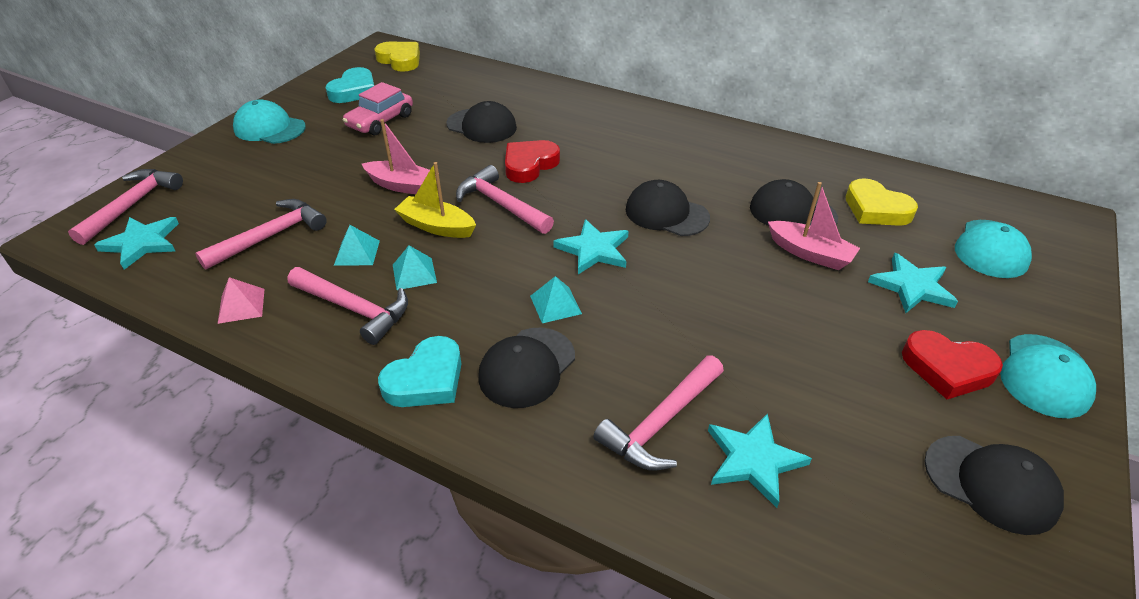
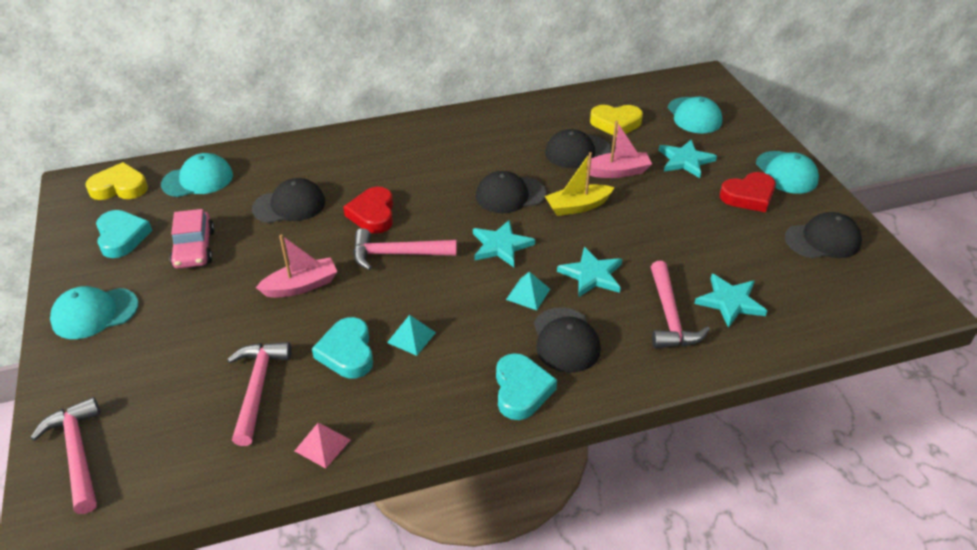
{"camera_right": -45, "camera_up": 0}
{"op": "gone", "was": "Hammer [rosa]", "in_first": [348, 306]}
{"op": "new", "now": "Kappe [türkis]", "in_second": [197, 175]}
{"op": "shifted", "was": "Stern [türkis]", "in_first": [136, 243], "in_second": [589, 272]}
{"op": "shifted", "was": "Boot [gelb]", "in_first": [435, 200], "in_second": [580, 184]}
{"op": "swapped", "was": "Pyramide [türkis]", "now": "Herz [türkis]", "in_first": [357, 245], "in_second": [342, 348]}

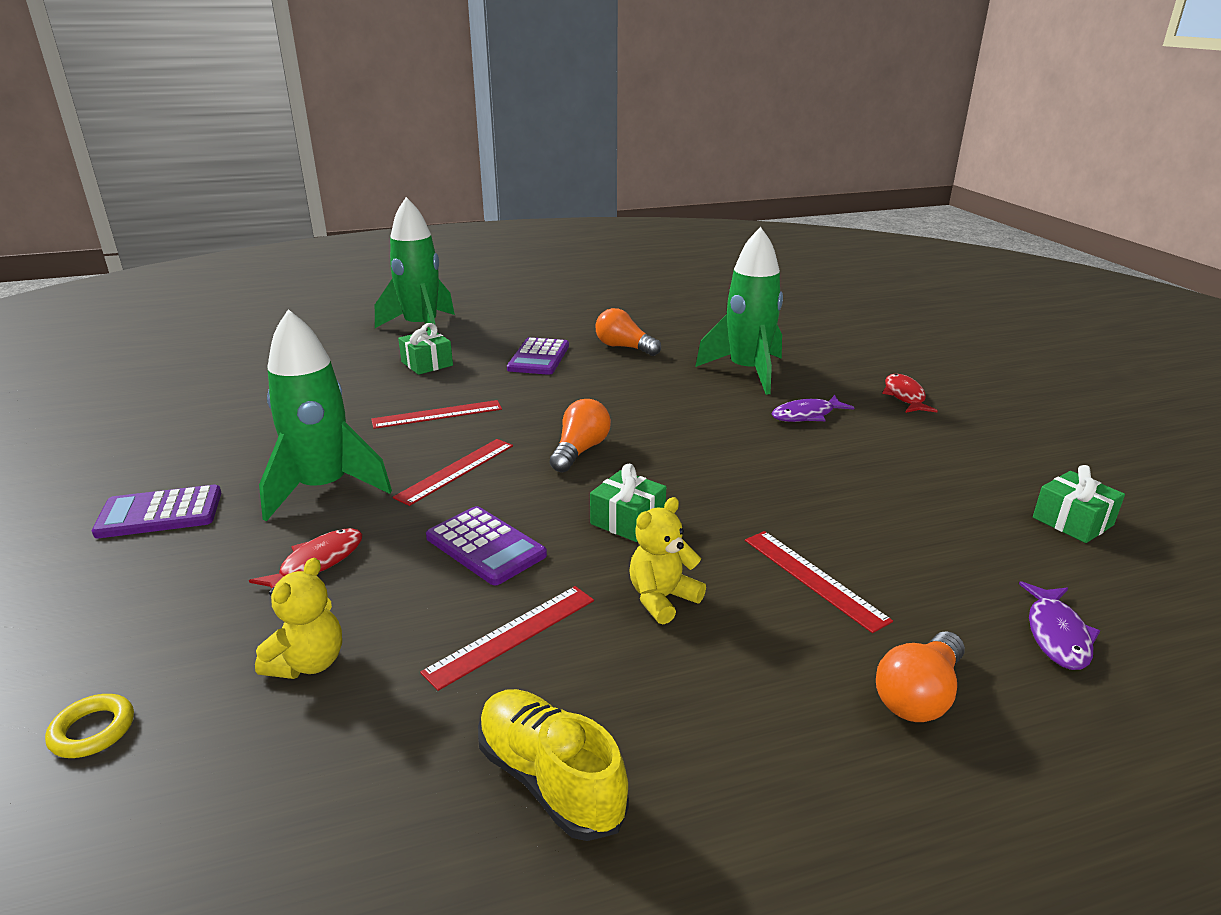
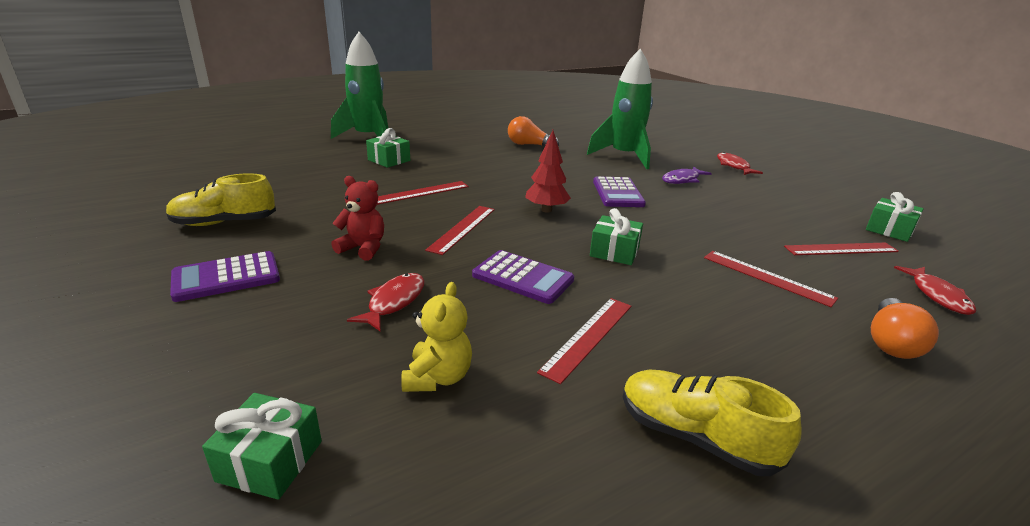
{"camera_right": -15, "camera_up": 0}
{"op": "gone", "was": "Teddybär [gelb]", "in_first": [667, 560]}
{"op": "new", "now": "Schuh [gelb]", "in_second": [221, 199]}
{"op": "new", "now": "Lineal [rot]", "in_second": [841, 249]}
{"op": "shifted", "was": "Taschenrechner [lila]", "in_first": [538, 356], "in_second": [619, 191]}
{"op": "swapped", "was": "Ring [gelb]", "now": "Geschenk [grün]", "in_first": [89, 726], "in_second": [262, 446]}
{"op": "swapped", "was": "Rakete [grün]", "now": "Teddybär [rot]", "in_first": [325, 415], "in_second": [357, 218]}
{"op": "swapped", "was": "Glühbirne [orange]", "now": "Baum [rot]", "in_first": [580, 435], "in_second": [548, 171]}
{"op": "repainted", "was": "Fisch [lila]", "now": "Fisch [rot]", "in_first": [1059, 625], "in_second": [935, 290]}

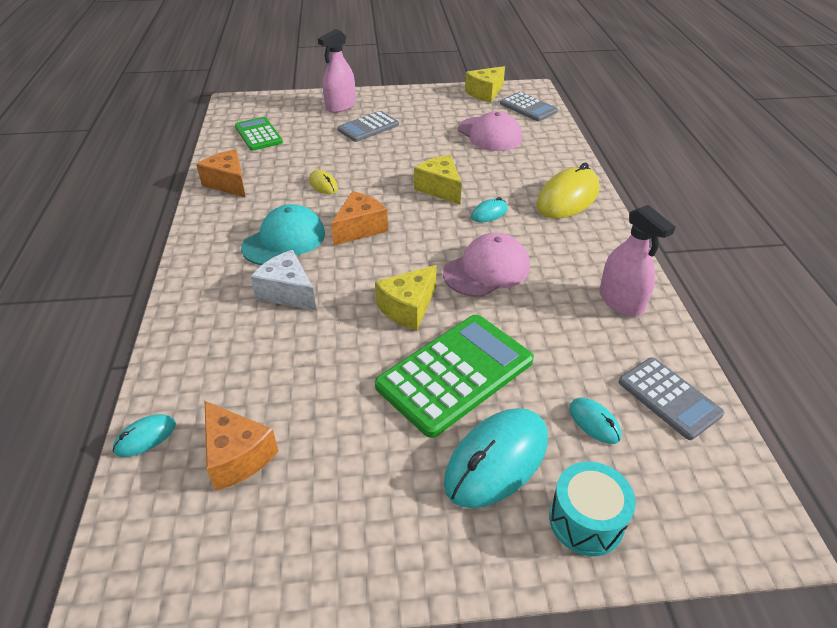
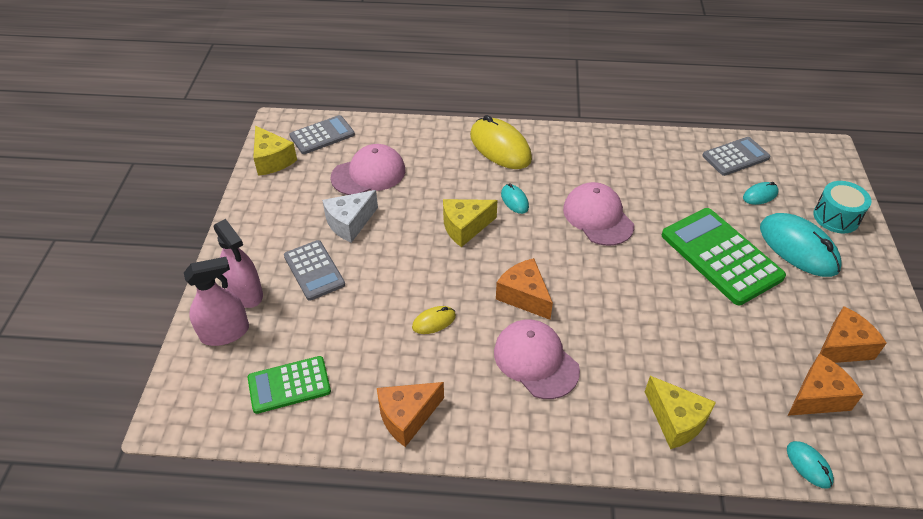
{"camera_right": -80, "camera_up": 5}
{"op": "new", "now": "Käse [orange]", "in_second": [853, 334]}
{"op": "shifted", "was": "Käse [weiß]", "in_first": [284, 280], "in_second": [350, 216]}
{"op": "shifted", "was": "Käse [gelb]", "in_first": [406, 297], "in_second": [680, 412]}
{"op": "shifted", "was": "Sprühflasche [rosa]", "in_first": [637, 261], "in_second": [216, 301]}
{"op": "repainted", "was": "Kappe [türkis]", "now": "Kappe [rosa]", "in_first": [283, 234], "in_second": [537, 359]}

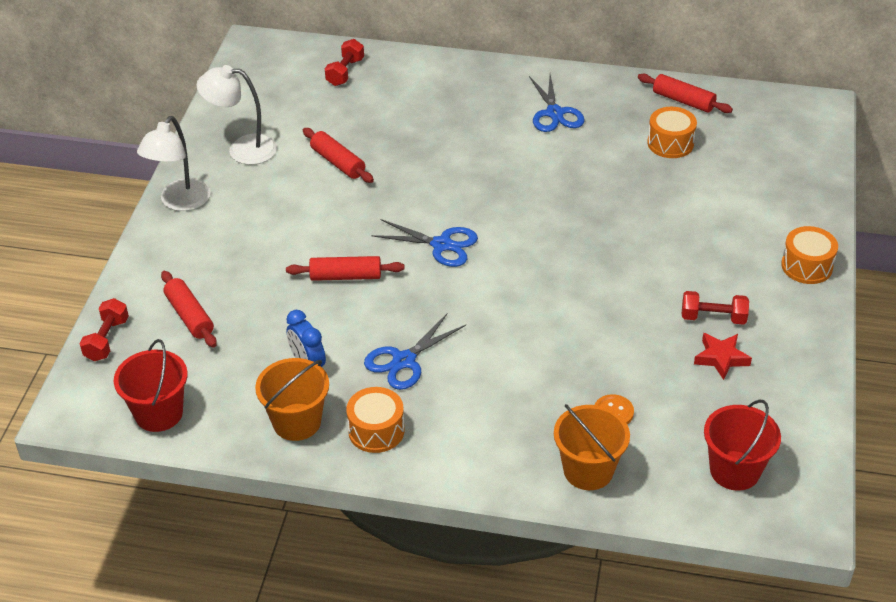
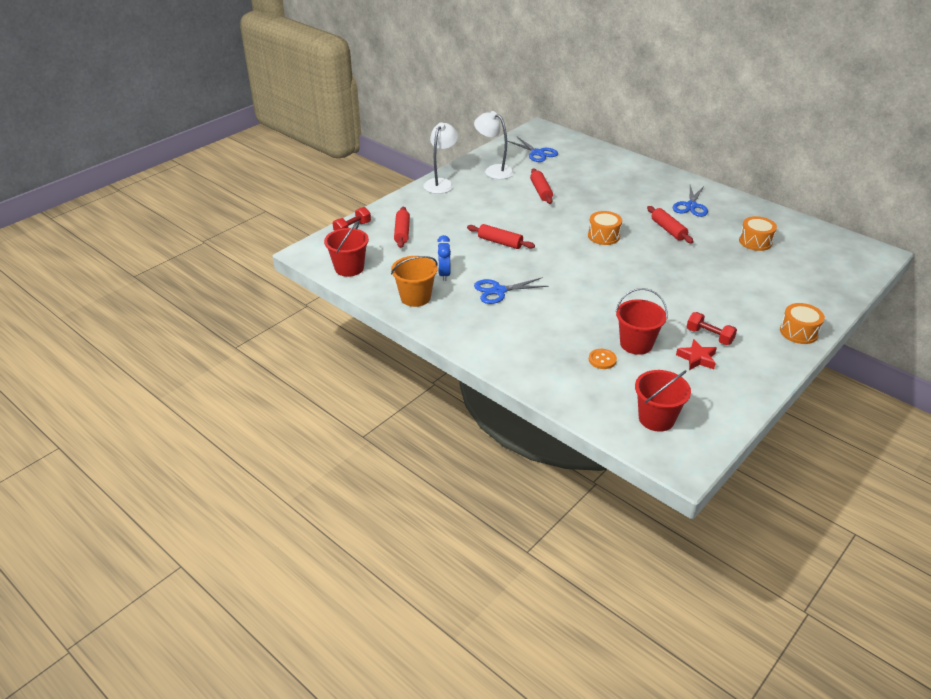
{"camera_right": 30, "camera_up": -5}
{"op": "gone", "was": "Hantel [rot]", "in_first": [344, 62]}
{"op": "gone", "was": "Eimer [orange]", "in_first": [592, 447]}
{"op": "new", "now": "Eimer [rot]", "in_second": [642, 321]}
{"op": "shifted", "was": "Trommel [orange]", "in_first": [375, 420], "in_second": [605, 228]}
{"op": "shifted", "was": "Schere [blau]", "in_first": [424, 243], "in_second": [533, 149]}
{"op": "shifted", "was": "Nudelholz [rot]", "in_first": [685, 93], "in_second": [670, 224]}
{"op": "rotated", "was": "Lampe [weiß]", "in_first": [173, 163], "in_second": [440, 158], "clockwise": 150}

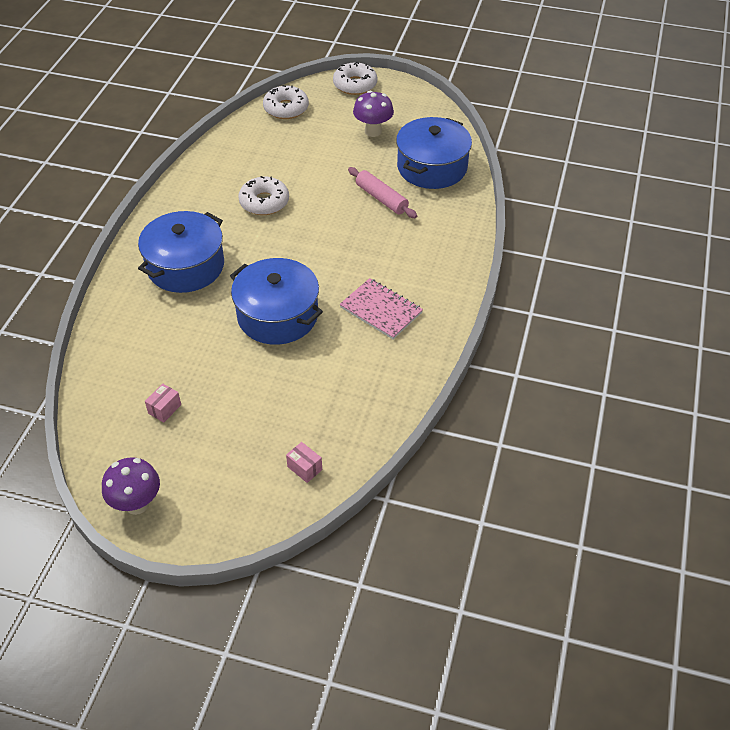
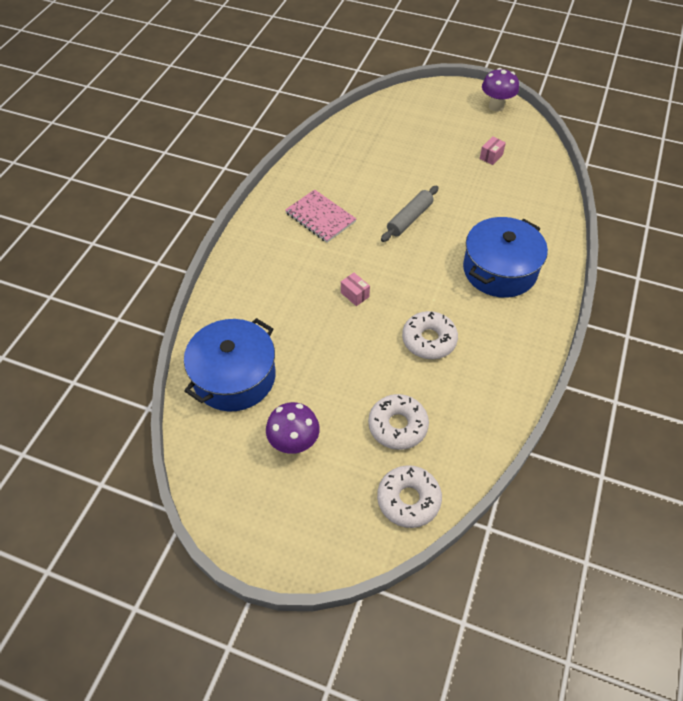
{"camera_right": -175, "camera_up": 5}
{"op": "gone", "was": "Nudelholz [rosa]", "in_first": [382, 192]}
{"op": "shifted", "was": "Schachtel [rosa]", "in_first": [304, 462], "in_second": [355, 289]}
{"op": "shifted", "was": "Donut [weiß]", "in_first": [355, 78], "in_second": [398, 422]}
{"op": "swapped", "was": "Kochtopf [blau]", "now": "Nudelholz [grau]", "in_first": [276, 301], "in_second": [410, 214]}

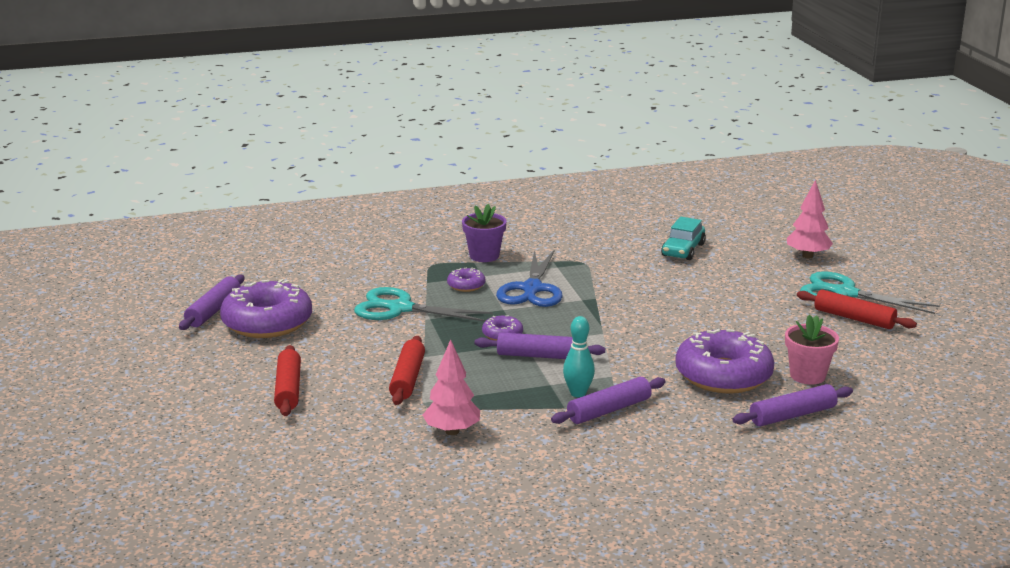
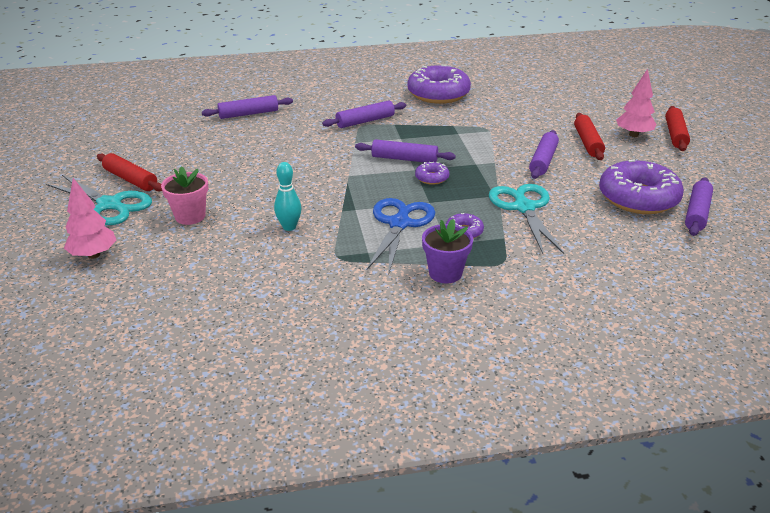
{"camera_right": -175, "camera_up": 10}
{"op": "gone", "was": "Auto [türkis]", "in_first": [683, 238]}
{"op": "new", "now": "Nudelholz [lila]", "in_second": [544, 154]}
{"op": "shifted", "was": "Nudelholz [rot]", "in_first": [407, 370], "in_second": [677, 128]}
{"op": "shifted", "was": "Baum [rosa]", "in_first": [451, 387], "in_second": [636, 103]}
{"op": "shifted", "was": "Bowlingkegel [türkis]", "in_first": [579, 356], "in_second": [287, 196]}
{"op": "shifted", "was": "Donut [lila]", "in_first": [725, 361], "in_second": [439, 84]}
{"op": "shifted", "was": "Blumentopf [rosa]", "in_first": [812, 350], "in_second": [184, 195]}
{"op": "rotated", "was": "Schere [türkis]", "in_first": [423, 304], "in_second": [526, 219], "clockwise": -120}

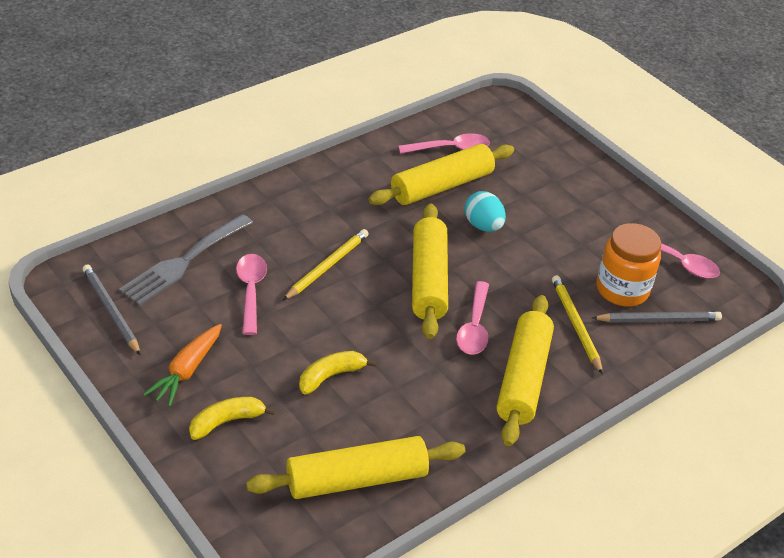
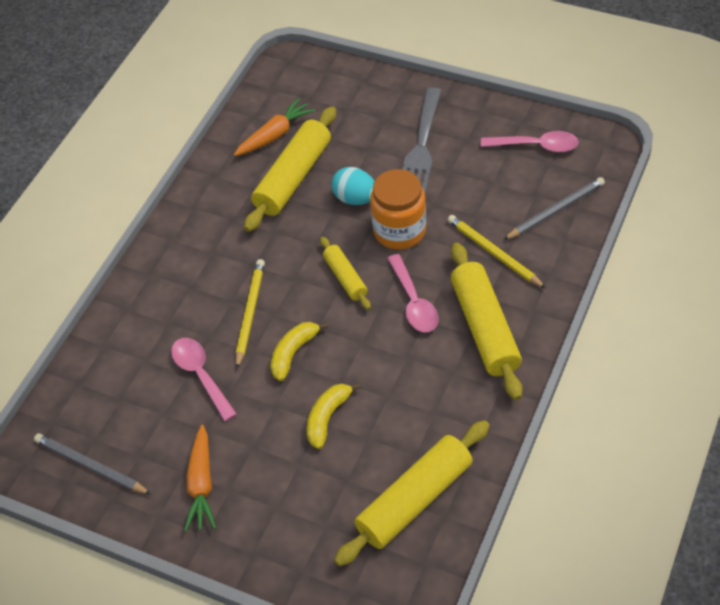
{"camera_right": -20, "camera_up": 10}
{"op": "shifted", "was": "Gabel [grau]", "in_first": [186, 260], "in_second": [422, 140]}
{"op": "shifted", "was": "Banane [gelb]", "in_first": [232, 418], "in_second": [299, 351]}
{"op": "shifted", "was": "Einmachglas [orange]", "in_first": [628, 264], "in_second": [398, 209]}
{"op": "swapped", "was": "Löffel [rosa]", "now": "Karotte [orange]", "in_first": [444, 143], "in_second": [274, 127]}
{"op": "scaled", "was": "Nudelholz [gelb]", "in_first": [430, 271], "in_second": [345, 273], "ratio": 0.55}

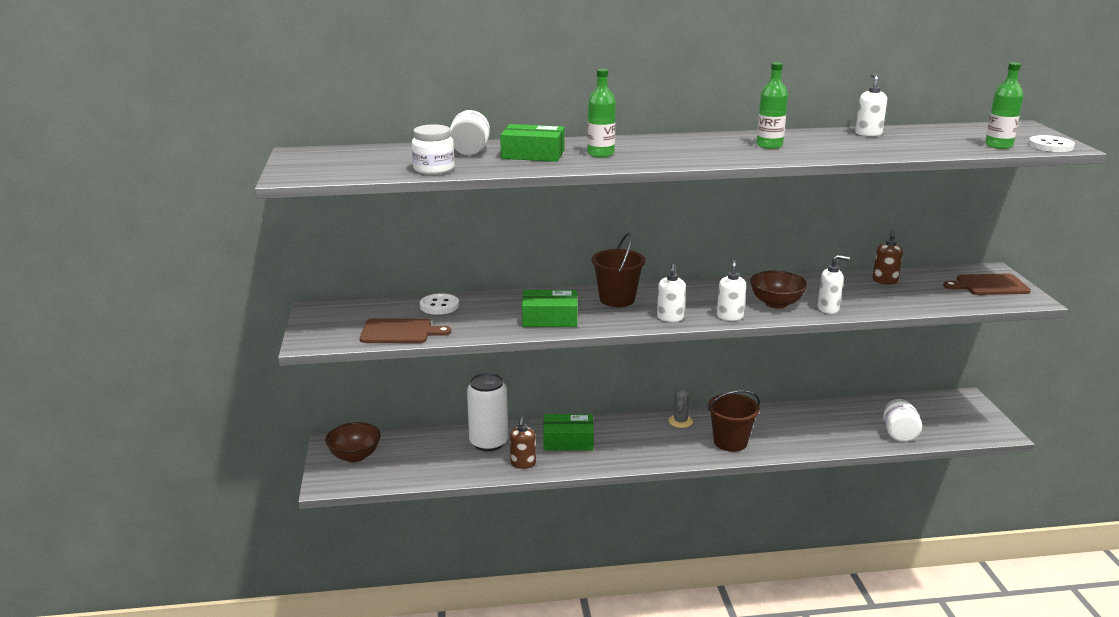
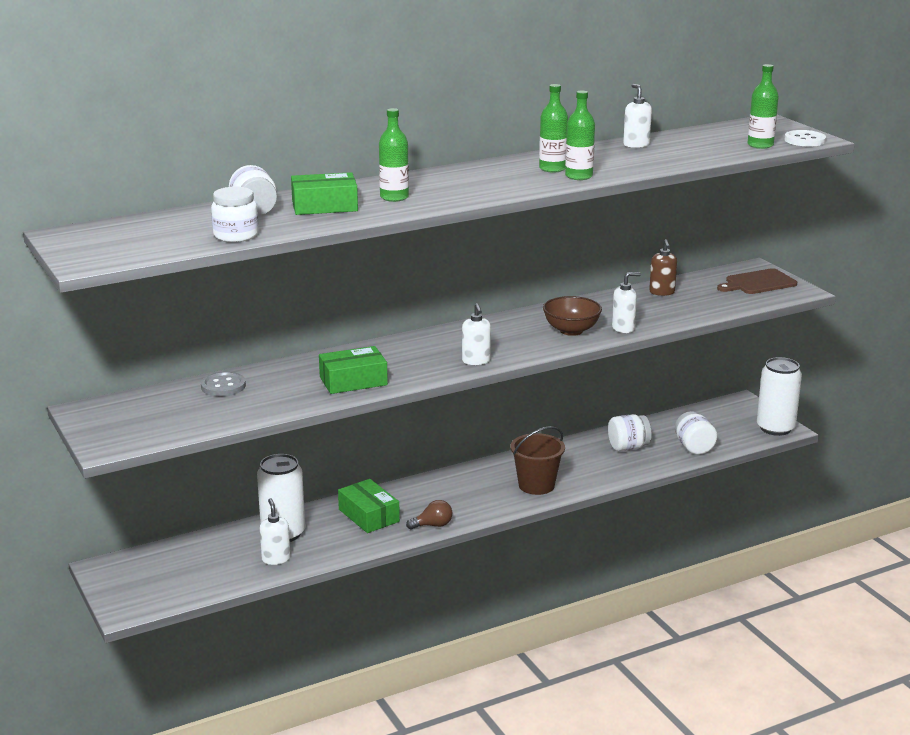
{"camera_right": -20, "camera_up": 0}
{"op": "gone", "was": "Schüssel [braun]", "in_first": [353, 442]}
{"op": "gone", "was": "Schneidebrett [braun]", "in_first": [405, 330]}
{"op": "gone", "was": "Seifenspender [braun]", "in_first": [523, 443]}
{"op": "gone", "was": "Eimer [braun]", "in_first": [618, 270]}
{"op": "gone", "was": "Kaktus [grau]", "in_first": [680, 408]}
{"op": "new", "now": "Glühbirne [braun]", "in_second": [429, 515]}
{"op": "new", "now": "Flasche [grün]", "in_second": [580, 135]}
{"op": "new", "now": "Einmachglas [weiß]", "in_second": [630, 432]}
{"op": "new", "now": "Dose [weiß]", "in_second": [779, 396]}
{"op": "shifted", "was": "Seifenspender [weiß]", "in_first": [731, 289], "in_second": [275, 531]}
{"op": "repainted", "was": "Knopf [weiß]", "now": "Knopf [grau]", "in_first": [439, 304], "in_second": [223, 384]}
{"op": "rotated", "was": "Schachtel [grün]", "in_first": [568, 432], "in_second": [369, 506], "clockwise": 75}

